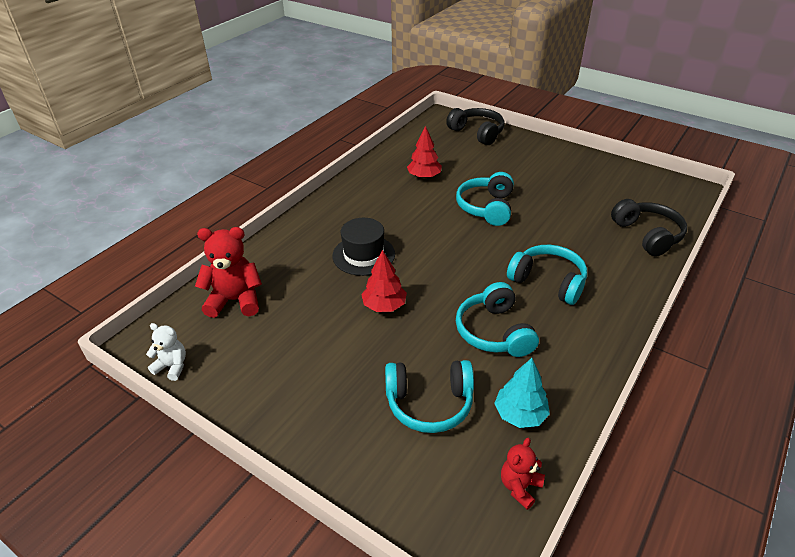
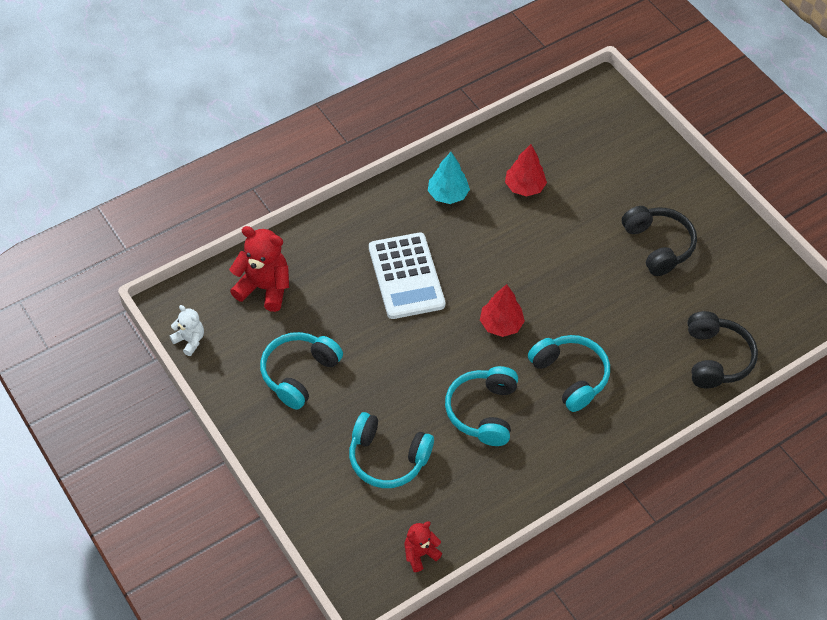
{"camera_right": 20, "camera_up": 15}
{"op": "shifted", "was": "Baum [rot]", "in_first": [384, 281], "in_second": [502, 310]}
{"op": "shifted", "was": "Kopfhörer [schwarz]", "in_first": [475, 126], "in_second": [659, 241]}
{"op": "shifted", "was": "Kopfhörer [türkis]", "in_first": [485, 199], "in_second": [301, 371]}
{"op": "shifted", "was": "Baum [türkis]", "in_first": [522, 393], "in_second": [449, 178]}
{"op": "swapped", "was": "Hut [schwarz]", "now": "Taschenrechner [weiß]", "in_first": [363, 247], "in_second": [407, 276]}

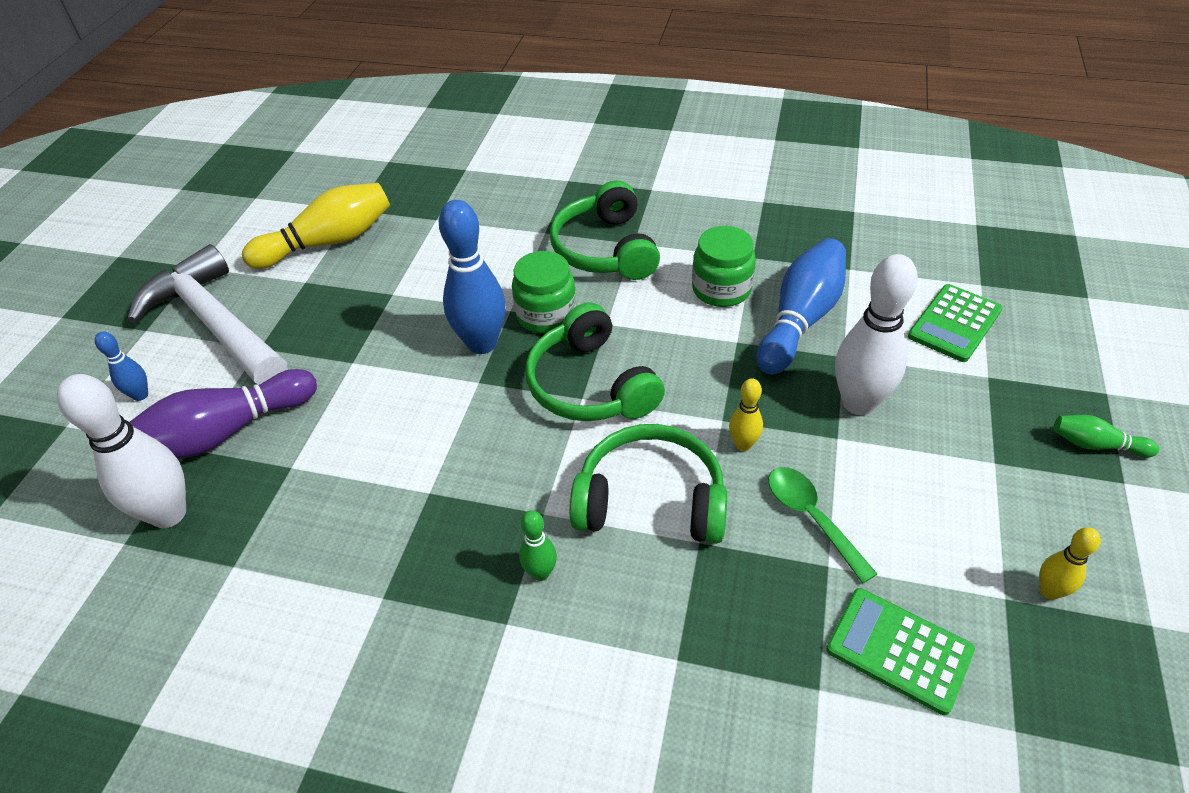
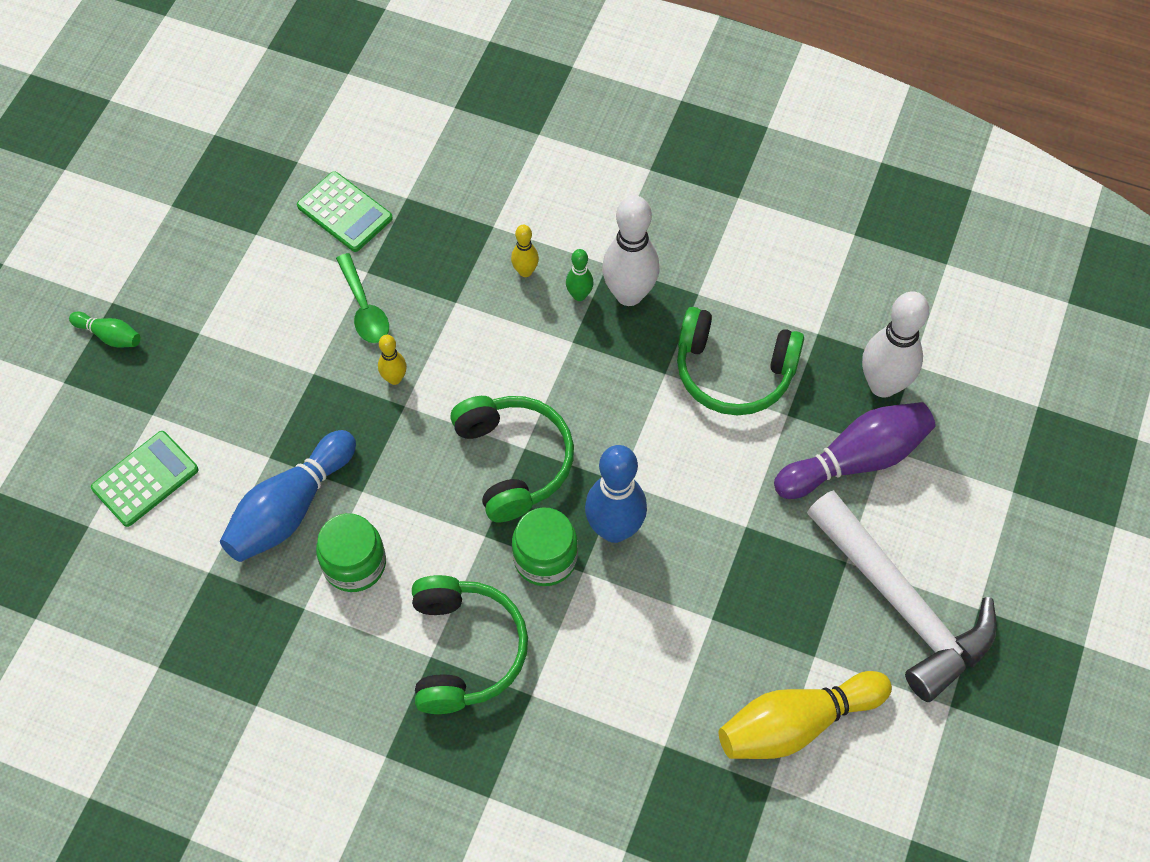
{"camera_right": -175, "camera_up": 15}
{"op": "gone", "was": "Bowlingkegel [blau]", "in_first": [121, 366]}
{"op": "shifted", "was": "Kopfhörer [grün]", "in_first": [648, 484], "in_second": [740, 361]}
{"op": "shifted", "was": "Bowlingkegel [weiß]", "in_first": [876, 334], "in_second": [631, 250]}
{"op": "shifted", "was": "Bowlingkegel [gelb]", "in_first": [1070, 563], "in_second": [525, 251]}

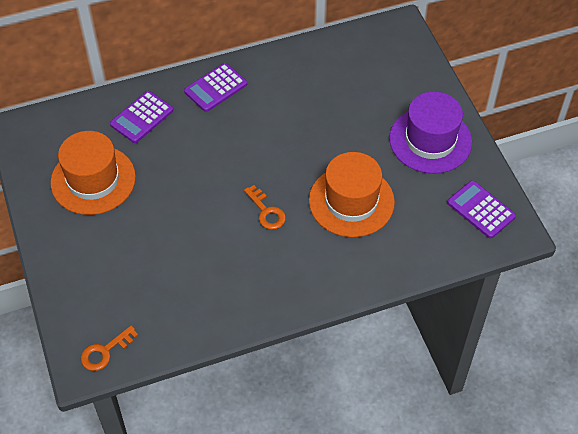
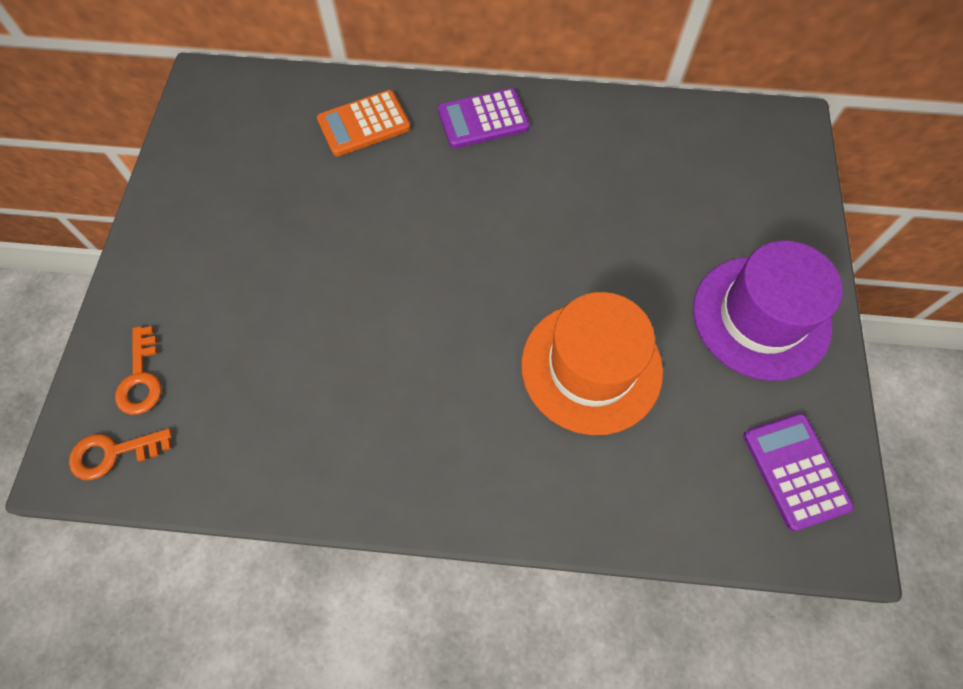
{"camera_right": 25, "camera_up": 10}
{"op": "gone", "was": "Hut [orange]", "in_first": [93, 173]}
{"op": "shifted", "was": "Schlüssel [orange]", "in_first": [265, 207], "in_second": [138, 370]}
{"op": "repainted", "was": "Taschenrechner [lila]", "now": "Taschenrechner [orange]", "in_first": [141, 117], "in_second": [364, 123]}

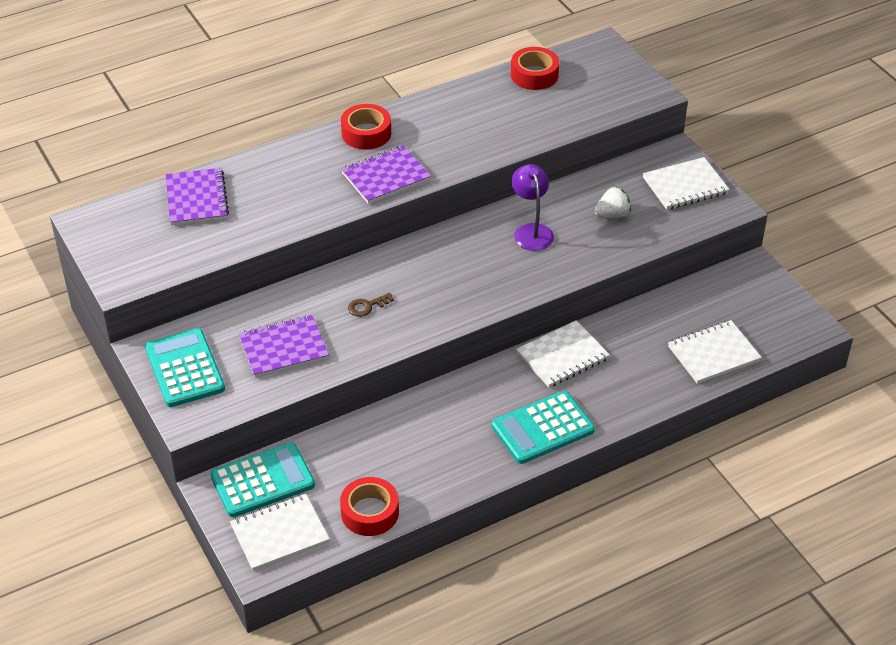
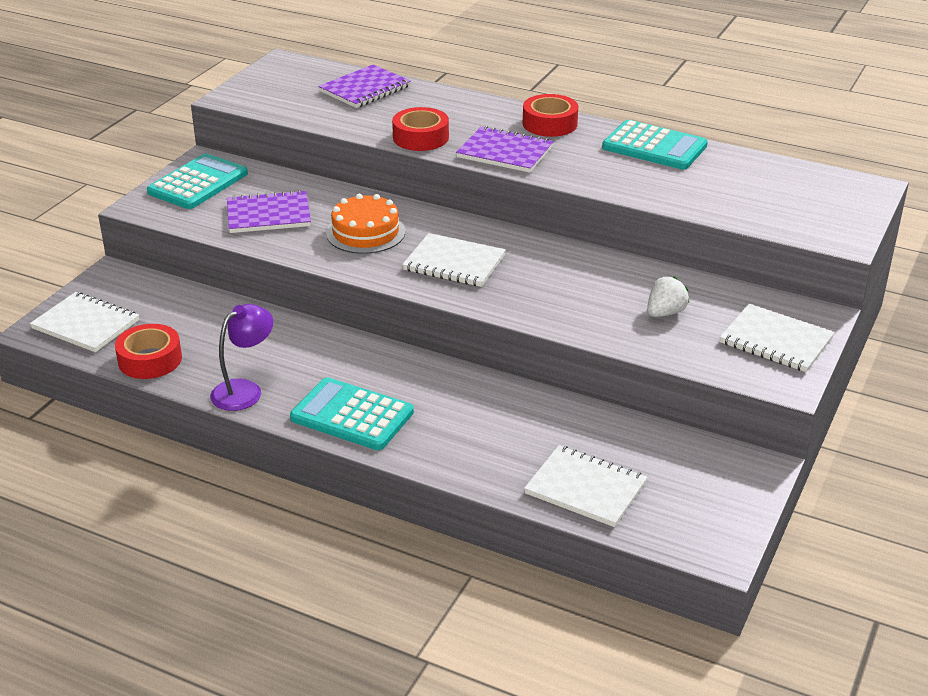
{"camera_right": 55, "camera_up": -10}
{"op": "shifted", "was": "Taschenrechner [türkis]", "in_first": [262, 479], "in_second": [655, 145]}
{"op": "shifted", "was": "Klebeband [rot]", "in_first": [535, 68], "in_second": [420, 129]}
{"op": "shifted", "was": "Lampe [lila]", "in_first": [532, 207], "in_second": [241, 357]}
{"op": "shifted", "was": "Notizbuch [weiß]", "in_first": [563, 354], "in_second": [454, 260]}
{"op": "swapped", "was": "Schlüssel [braun]", "now": "Kuchen [orange]", "in_first": [371, 305], "in_second": [365, 224]}
{"op": "rotated", "was": "Notizbuch [lila]", "in_first": [284, 346], "in_second": [269, 211], "clockwise": -45}
{"op": "rotated", "was": "Erdbeere [weiß]", "in_first": [613, 202], "in_second": [668, 296], "clockwise": -75}

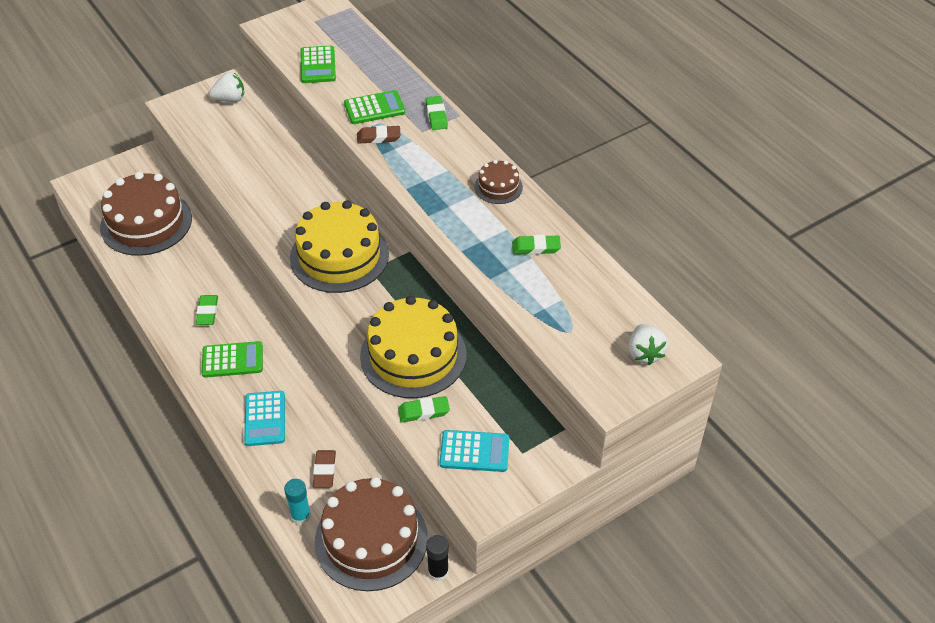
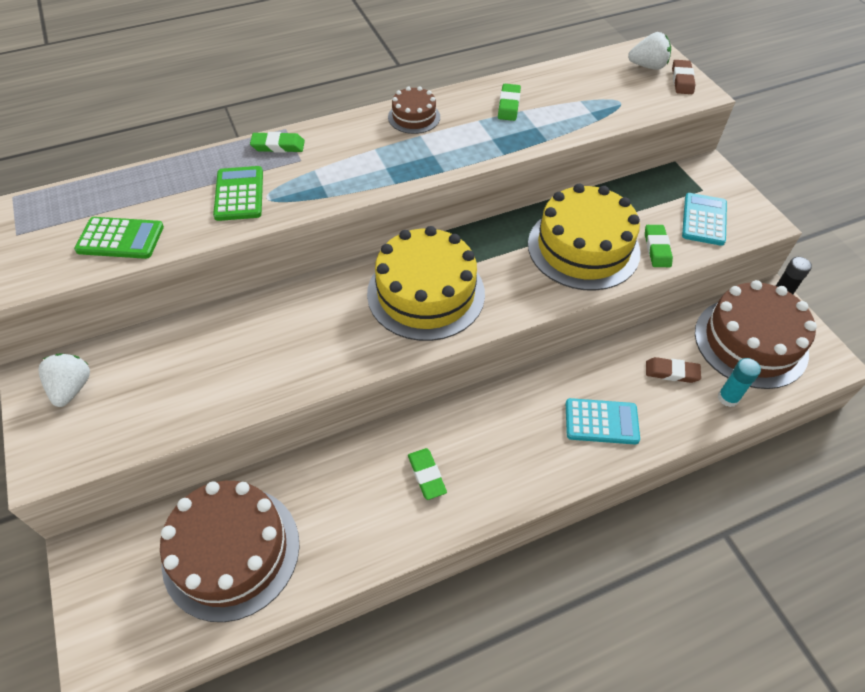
{"camera_right": -80, "camera_up": 5}
{"op": "gone", "was": "Taschenrechner [grün]", "in_first": [232, 359]}
{"op": "shifted", "was": "Radiergummi [braun]", "in_first": [379, 134], "in_second": [683, 77]}
{"op": "rotated", "was": "Radiergummi [grün]", "in_first": [207, 310], "in_second": [427, 474], "clockwise": 60}

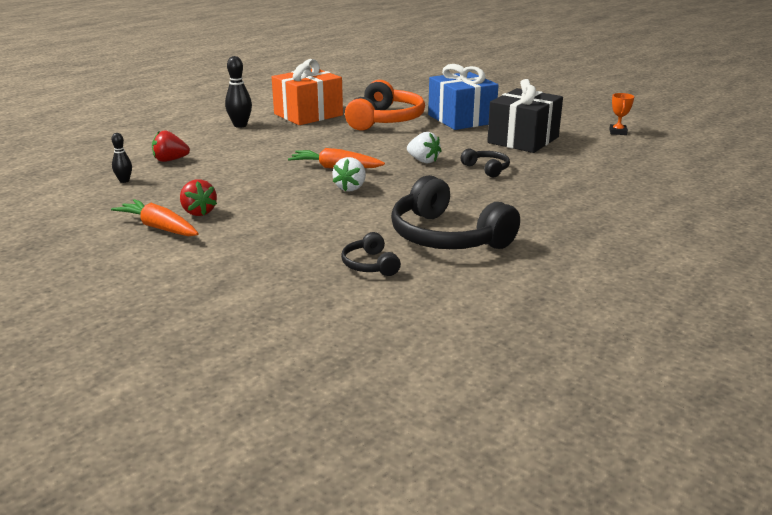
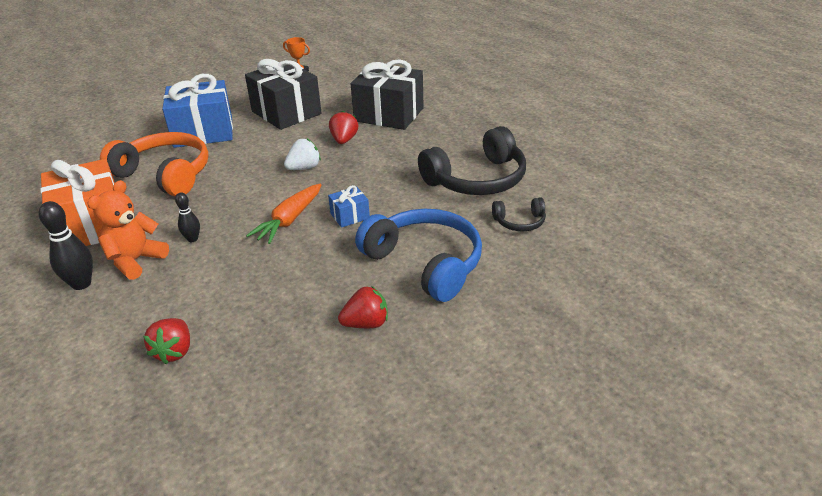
{"camera_right": -75, "camera_up": 10}
{"op": "gone", "was": "Karotte [orange]", "in_first": [155, 217]}
{"op": "new", "now": "Teddybär [orange]", "in_second": [128, 230]}
{"op": "new", "now": "Geschenk [schwarz]", "in_second": [387, 94]}
{"op": "new", "now": "Kopfhörer [blau]", "in_second": [418, 255]}
{"op": "shifted", "was": "Bowlingkegel [schwarz]", "in_first": [121, 158], "in_second": [187, 217]}
{"op": "swapped", "was": "Erdbeere [weiß]", "now": "Geschenk [blau]", "in_first": [349, 174], "in_second": [349, 206]}
{"op": "swapped", "was": "Kopfhörer [schwarz]", "now": "Erdbeere [rot]", "in_first": [485, 163], "in_second": [343, 127]}

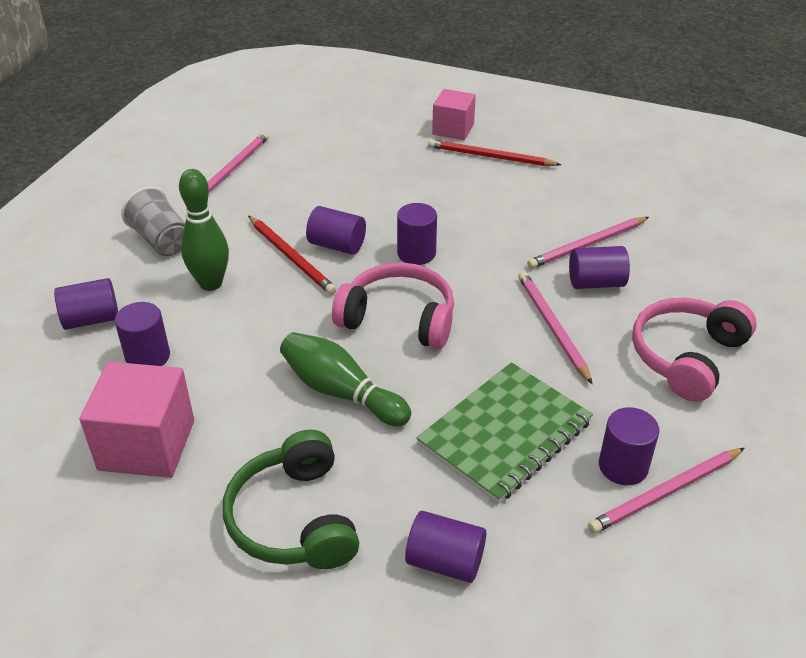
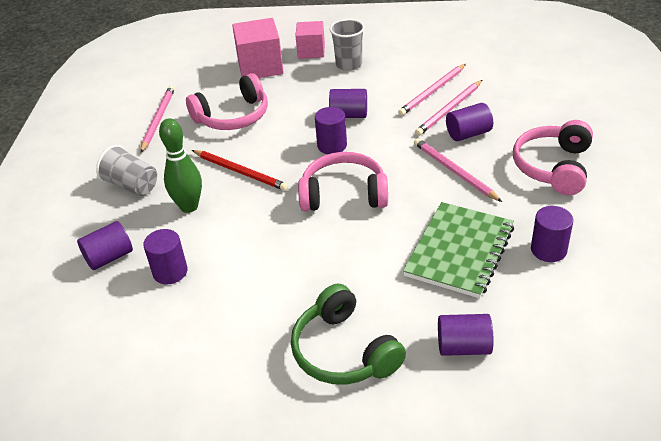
{"camera_right": -15, "camera_up": 0}
{"op": "gone", "was": "Bowlingkegel [grün]", "in_first": [345, 379]}
{"op": "new", "now": "Kopfhörer [rosa]", "in_second": [227, 101]}
{"op": "shifted", "was": "Kubus [rosa]", "in_first": [136, 420], "in_second": [258, 48]}
{"op": "shifted", "was": "Vollzylinder [lila]", "in_first": [336, 230], "in_second": [348, 103]}
{"op": "shifted", "was": "Bleistift [rosa]", "in_first": [666, 491], "in_second": [432, 90]}
{"op": "swapped", "was": "Bleistift [rot]", "now": "Becher [grau]", "in_first": [494, 152], "in_second": [347, 45]}

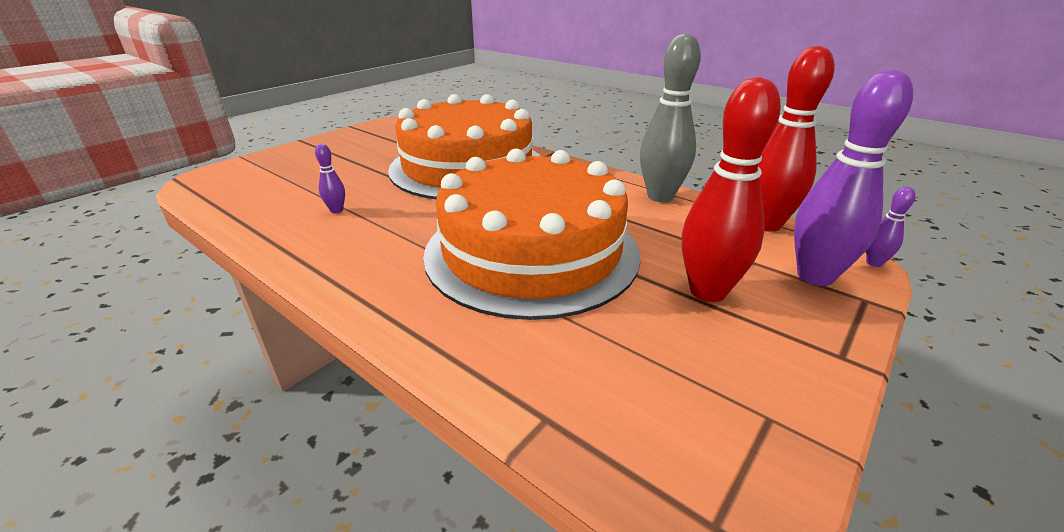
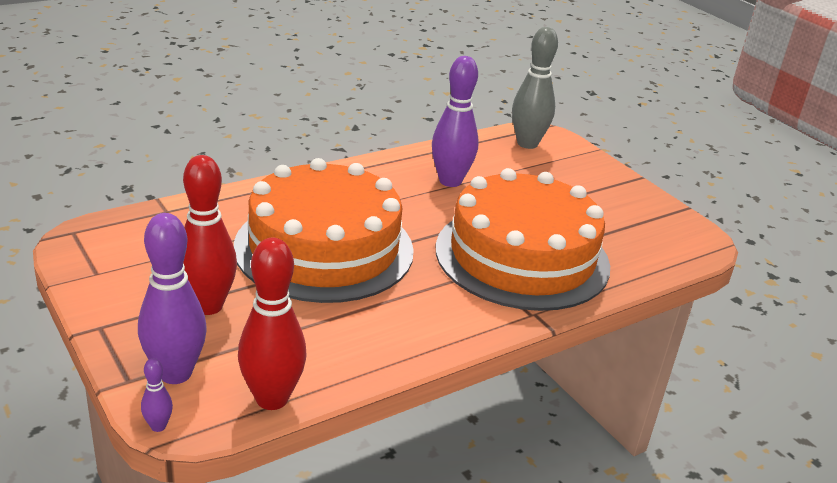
{"camera_right": 105, "camera_up": 0}
{"op": "shifted", "was": "Bowlingkegel [grau]", "in_first": [670, 117], "in_second": [535, 88]}
{"op": "scaled", "was": "Bowlingkegel [lila]", "in_first": [330, 178], "in_second": [455, 121], "ratio": 2.29}

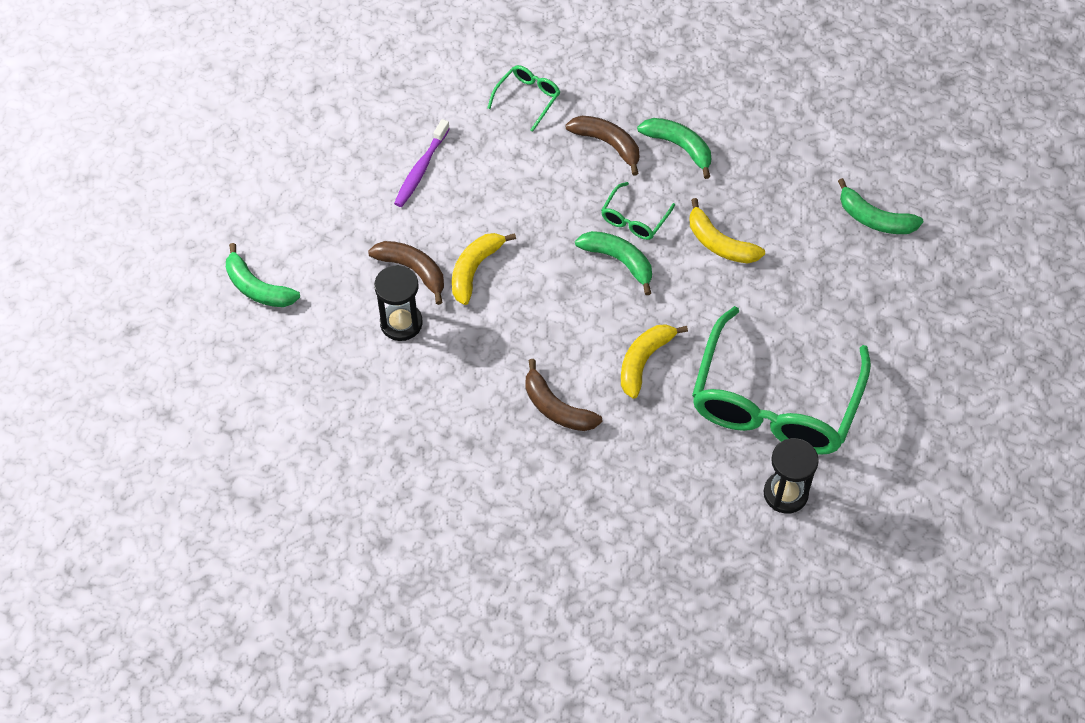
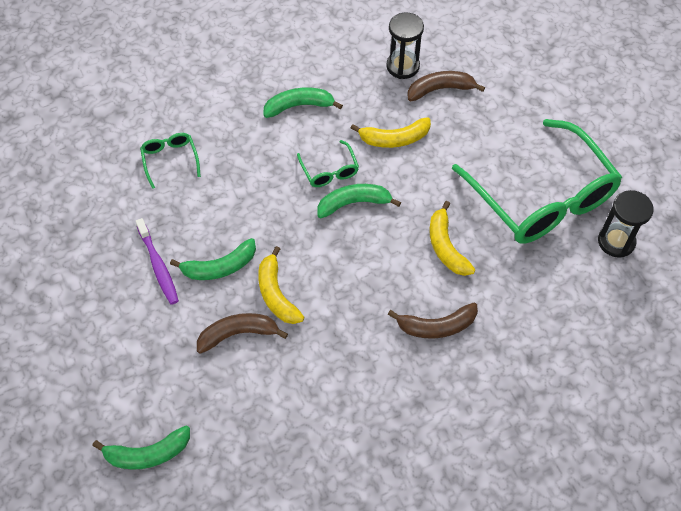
{"camera_right": -50, "camera_up": 0}
{"op": "shifted", "was": "Sanduhr [schwarz]", "in_first": [398, 303], "in_second": [405, 45]}
{"op": "shifted", "was": "Banane [braun]", "in_first": [602, 146], "in_second": [446, 86]}
{"op": "shifted", "was": "Banane [grün]", "in_first": [880, 206], "in_second": [213, 259]}

